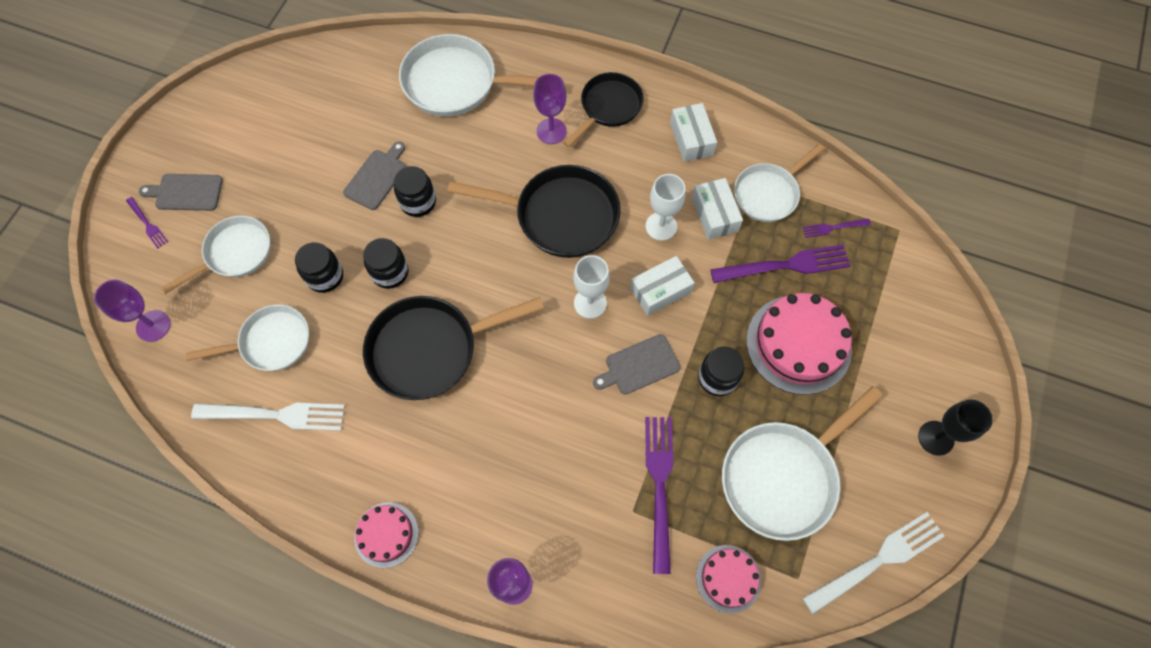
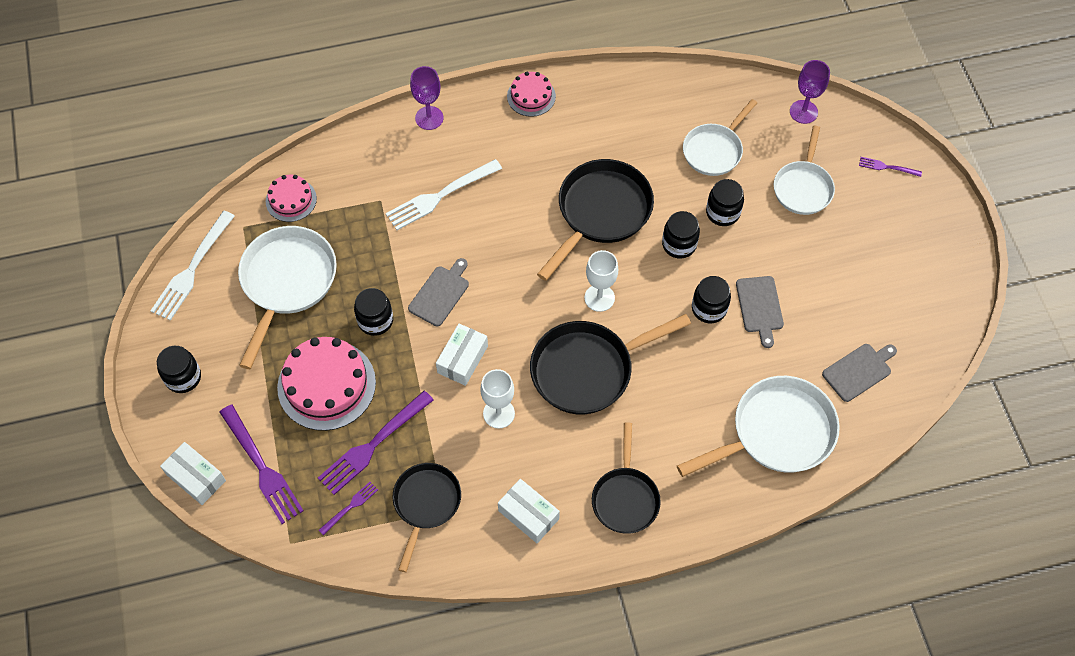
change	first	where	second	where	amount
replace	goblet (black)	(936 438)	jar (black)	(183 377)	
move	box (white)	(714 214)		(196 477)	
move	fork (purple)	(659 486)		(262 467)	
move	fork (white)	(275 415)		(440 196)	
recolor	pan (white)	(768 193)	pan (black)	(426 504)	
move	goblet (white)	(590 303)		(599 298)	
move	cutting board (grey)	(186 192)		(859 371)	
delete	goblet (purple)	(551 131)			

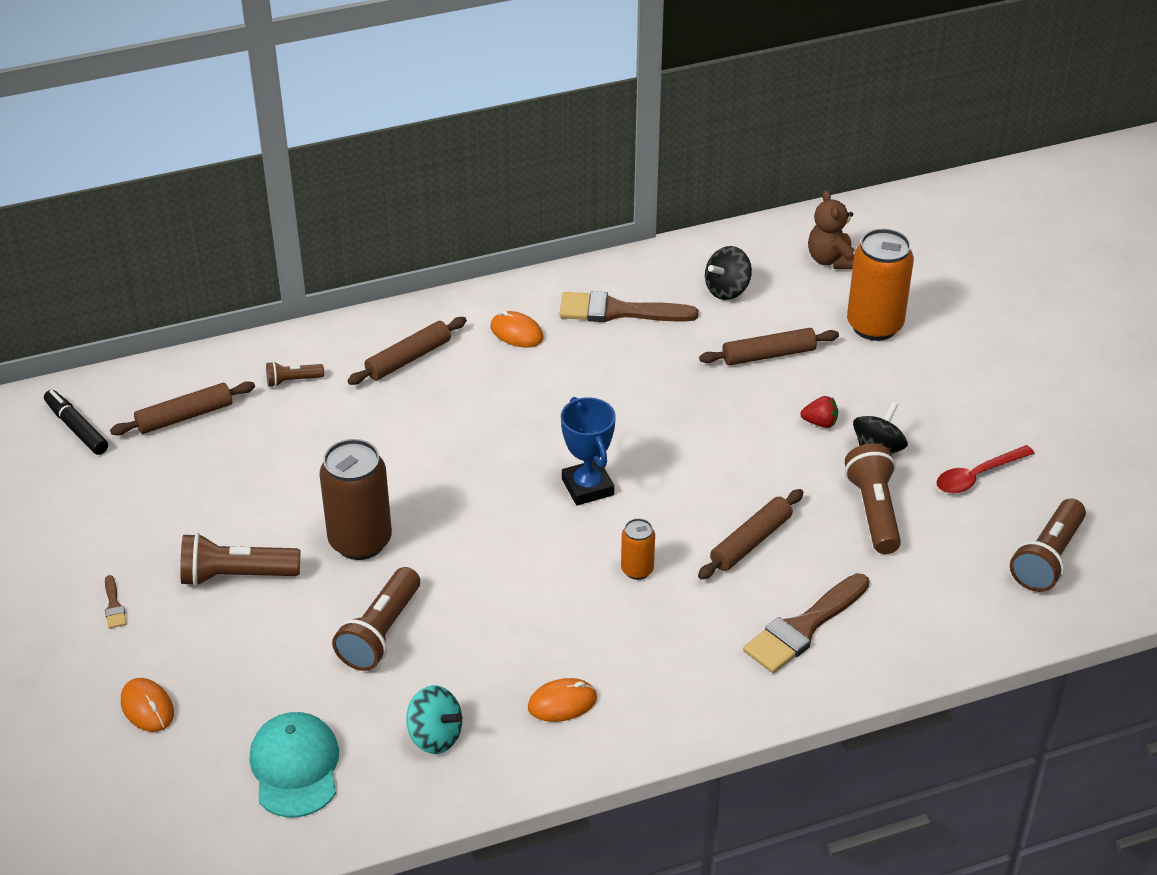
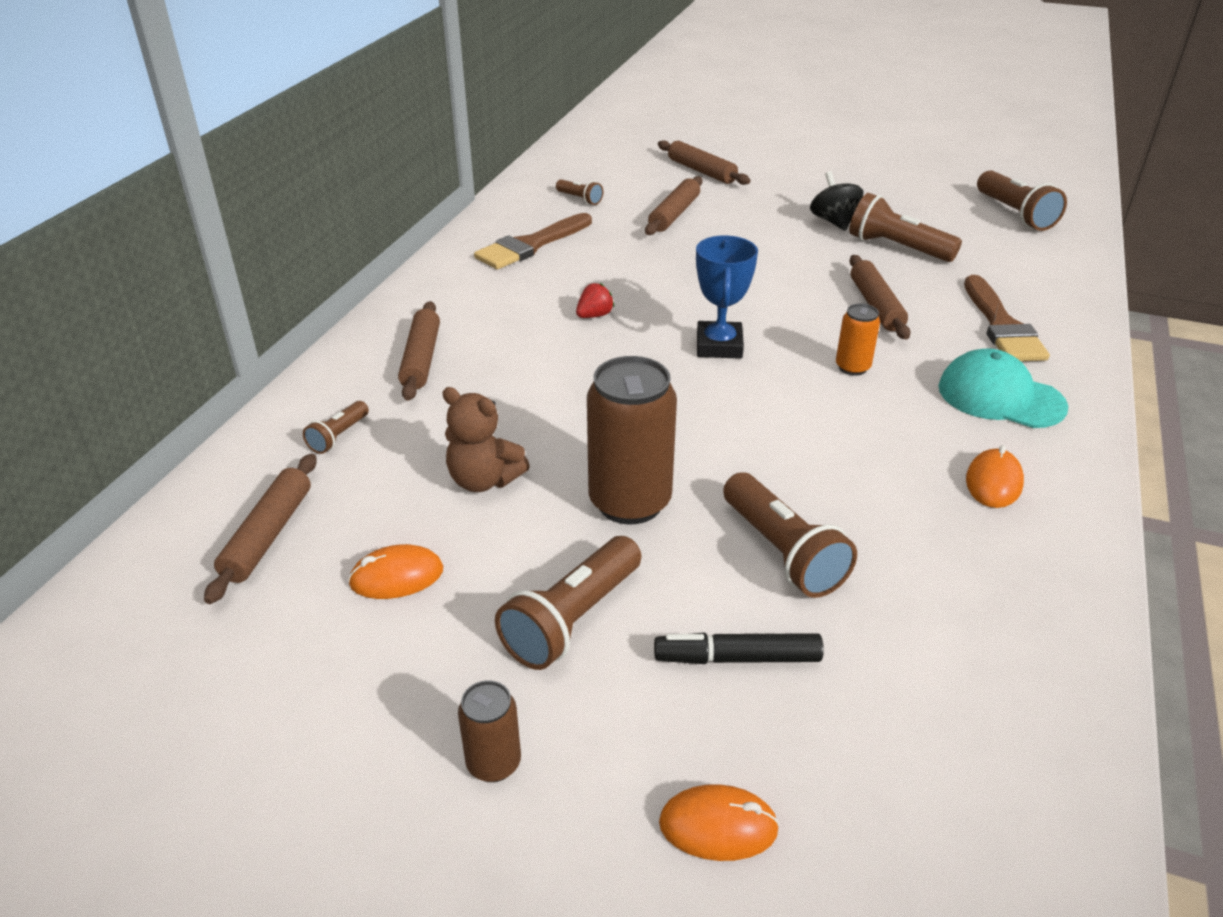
change	first	where	second	where	amount
move	mouse (orange)	(516 333)		(396 576)	
move	teddy bear (brown)	(831 260)		(484 480)	
replace	brush (brown)	(114 606)	can (brown)	(493 763)	
replace	spinning top (black)	(727 290)	flashlight (brown)	(580 199)	
move	strawberry (red)	(820 423)		(594 315)	
move	marker (black)	(76 428)		(737 658)	
replace	can (orange)	(874 326)	rolling pin (brown)	(701 171)	
rotate	trophy (blue)	(587 487)		(719 346)	75 degrees clockwise
move	cap (turquoise)	(295 767)		(1000 397)	
delete	spinning top (turquoise)	(435 736)			
delete	spoon (red)	(977 476)			

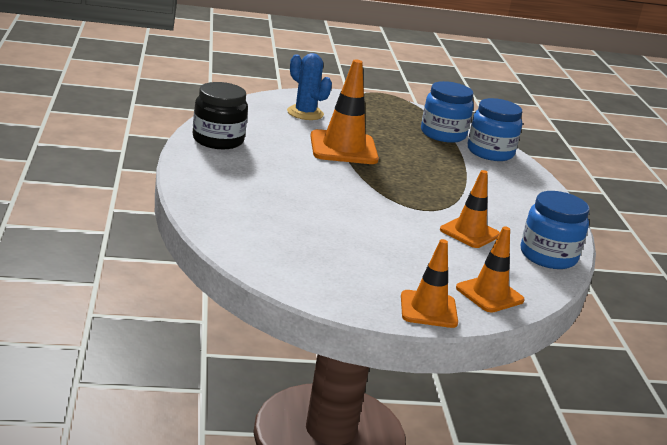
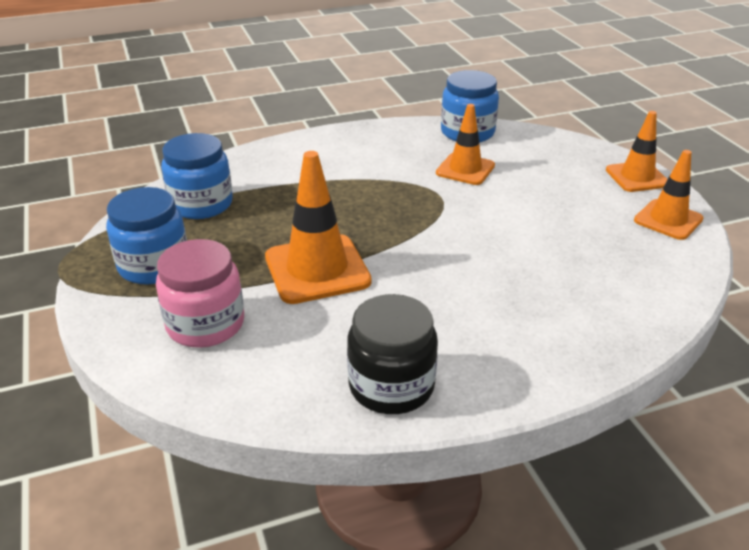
change	first	where	second	where	amount
move	jar (blue)	(490 152)		(154 265)	
replace	cactus (blue)	(305 113)	jar (pink)	(205 324)	
move	traffic cone (orange)	(489 294)		(668 220)	

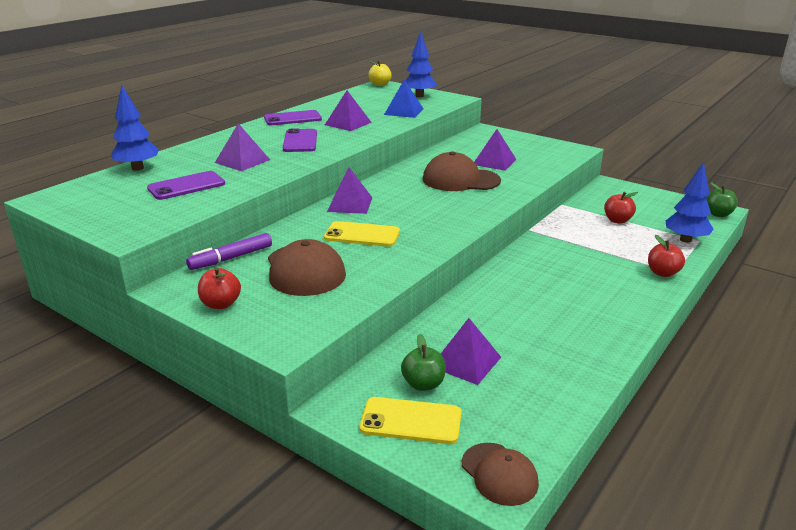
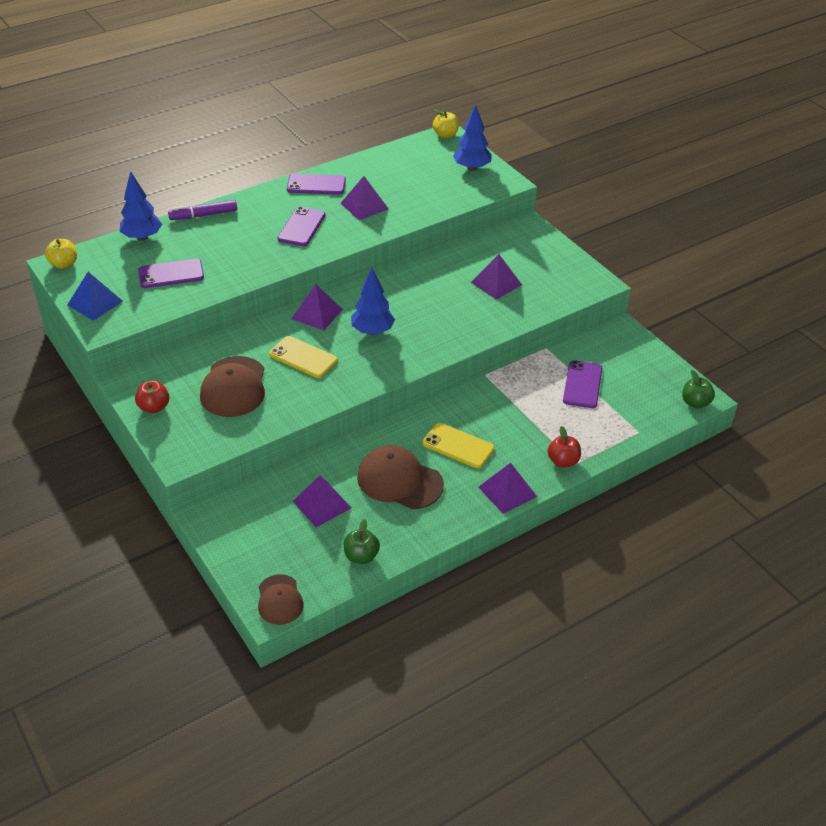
change	first	where	second	where	amount
insert			apple (yellow)	(64 264)	
move	pyramid (blue)	(403 111)		(95 303)	
move	marker (purple)	(231 258)		(203 215)	
move	apple (green)	(423 384)		(361 556)	
move	tree (blue)	(685 240)		(372 331)	
move	cap (brown)	(460 180)		(399 481)	
move	phone (yellow)	(411 421)		(458 446)	
move	pyramid (purple)	(242 161)		(507 491)	
replace	apple (red)	(617 220)	phone (purple)	(582 384)	

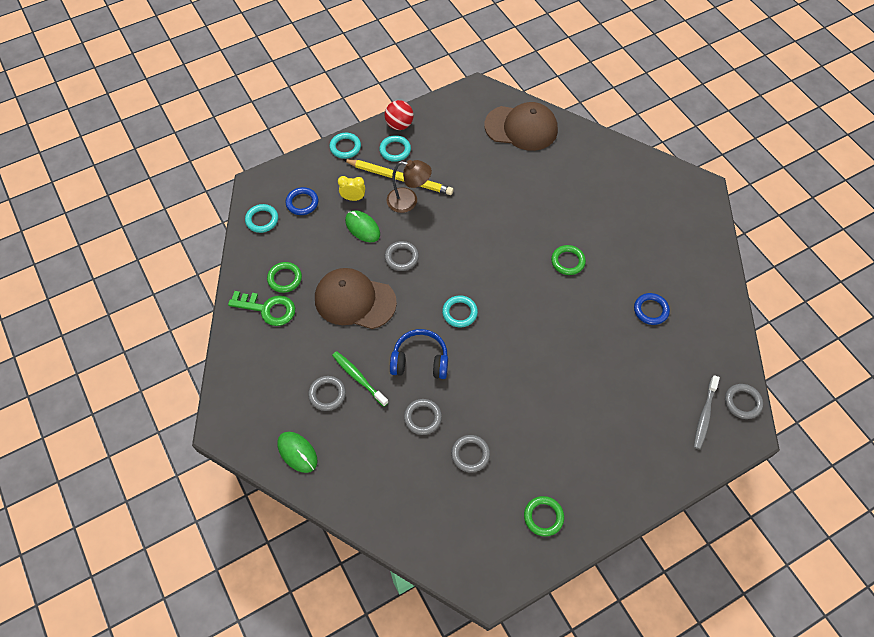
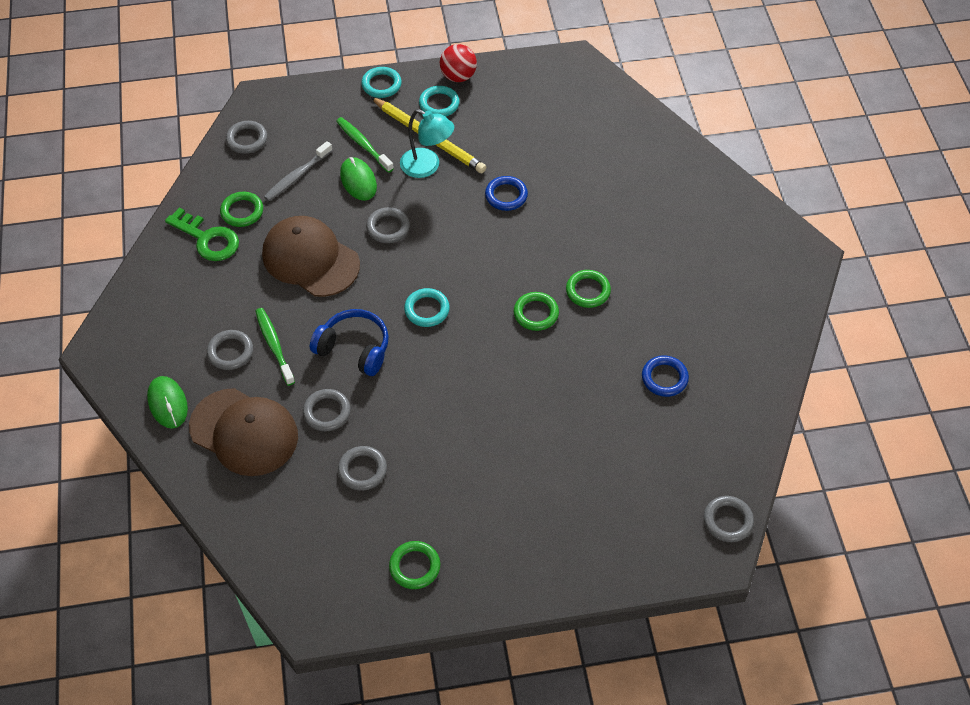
change	first	where	second	where	amount
move	cap (brown)	(521 128)		(244 432)	
recolor	ring (turquoise)	(262 220)	ring (grey)	(247 139)	
move	toothbrush (grey)	(704 415)		(297 176)	
replace	clock (yellow)	(353 198)	toothbrush (green)	(363 145)	
recolor	lamp (brown)	(408 201)	lamp (turquoise)	(427 167)	
move	ring (blue)	(302 203)		(506 195)	
insert			ring (green)	(536 313)	

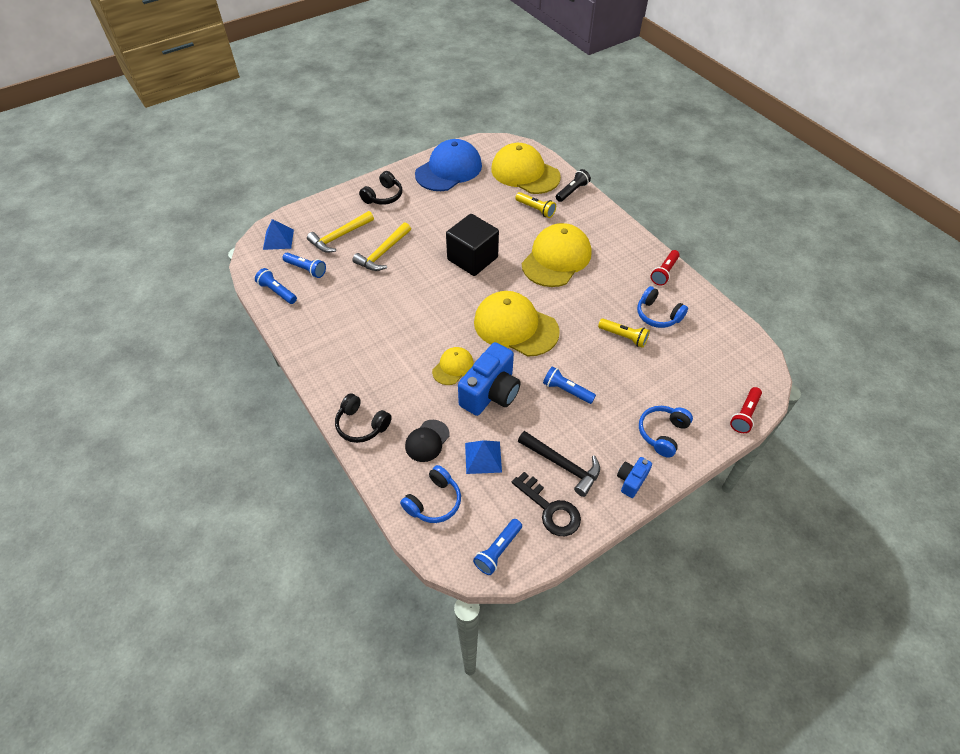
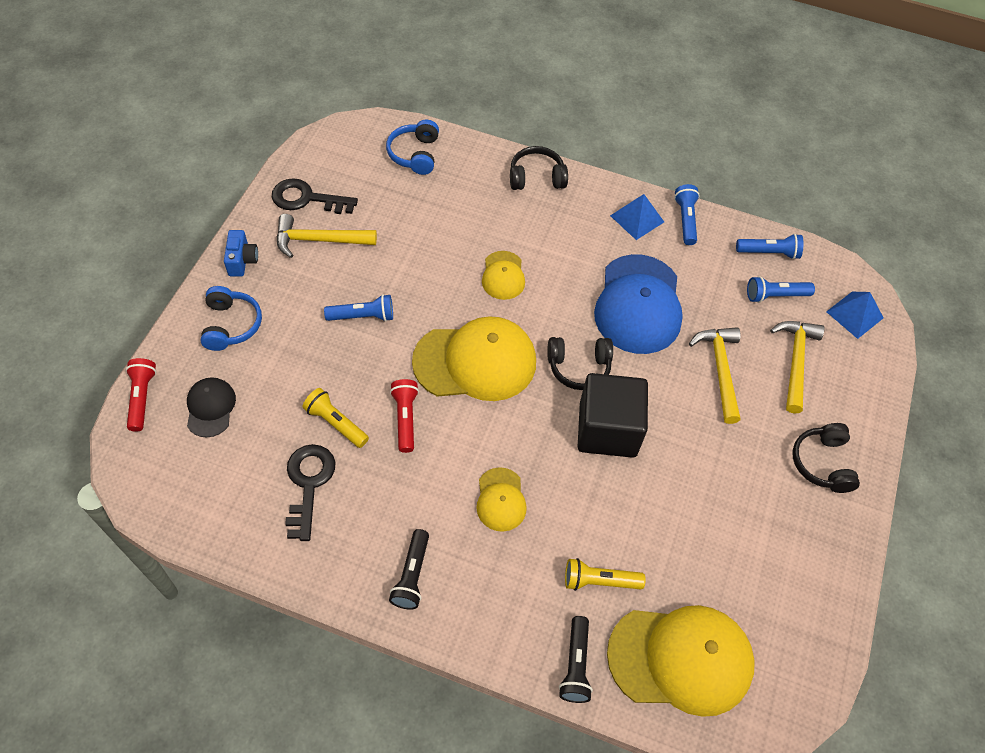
change	first	where	second	where	amount
move	cap (black)	(427 441)		(210 408)	
recolor	hammer (black)	(562 465)	hammer (yellow)	(319 240)	
replace	headphones (blue)	(658 315)	key (black)	(308 484)	
rotate	flashlight (yellow)	(624 337)		(336 423)	45 degrees clockwise
insert			flashlight (black)	(412 575)	
move	flashlight (red)	(664 272)		(405 418)	
resize	cap (yellow)	(556 258)		(500 500)	x0.50
insert			headphones (black)	(579 367)	
move	cap (blue)	(449 170)		(638 304)	
move	pyramid (blue)	(483 457)		(637 218)	
move	flashlight (blue)	(498 550)		(685 220)	
delete	camera (blue)	(490 393)			

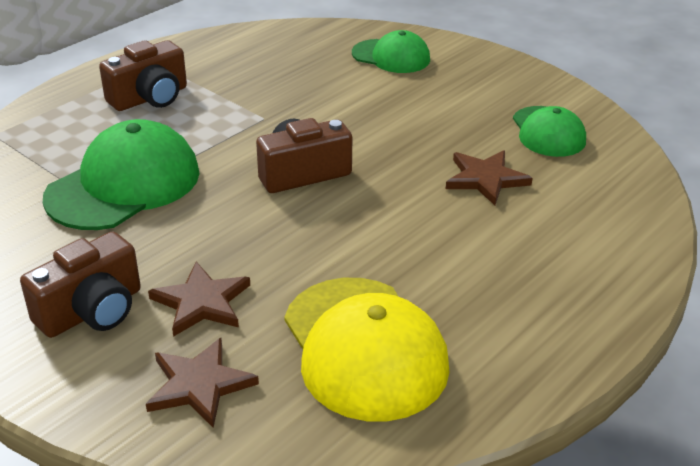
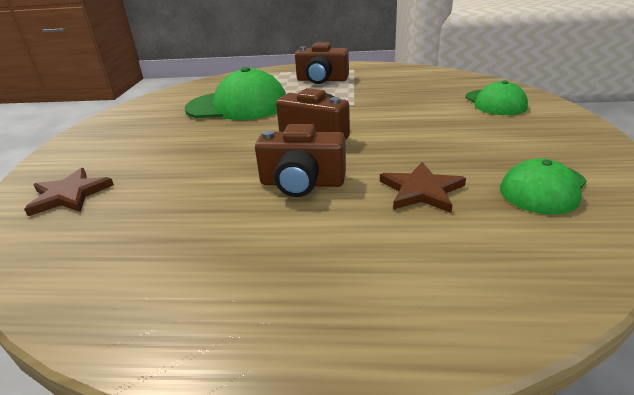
change	first	where	second	where	amount
move	camera (brown)	(92 311)		(302 183)	
delete	star (brown)	(201 302)			
delete	cap (yellow)	(364 348)			

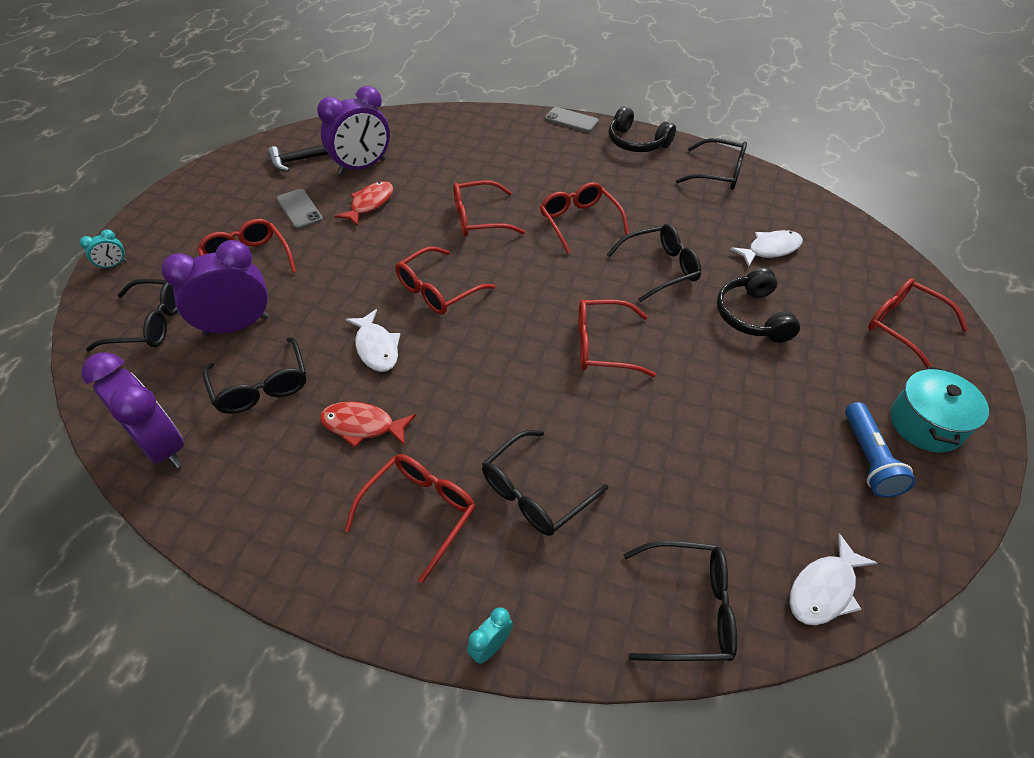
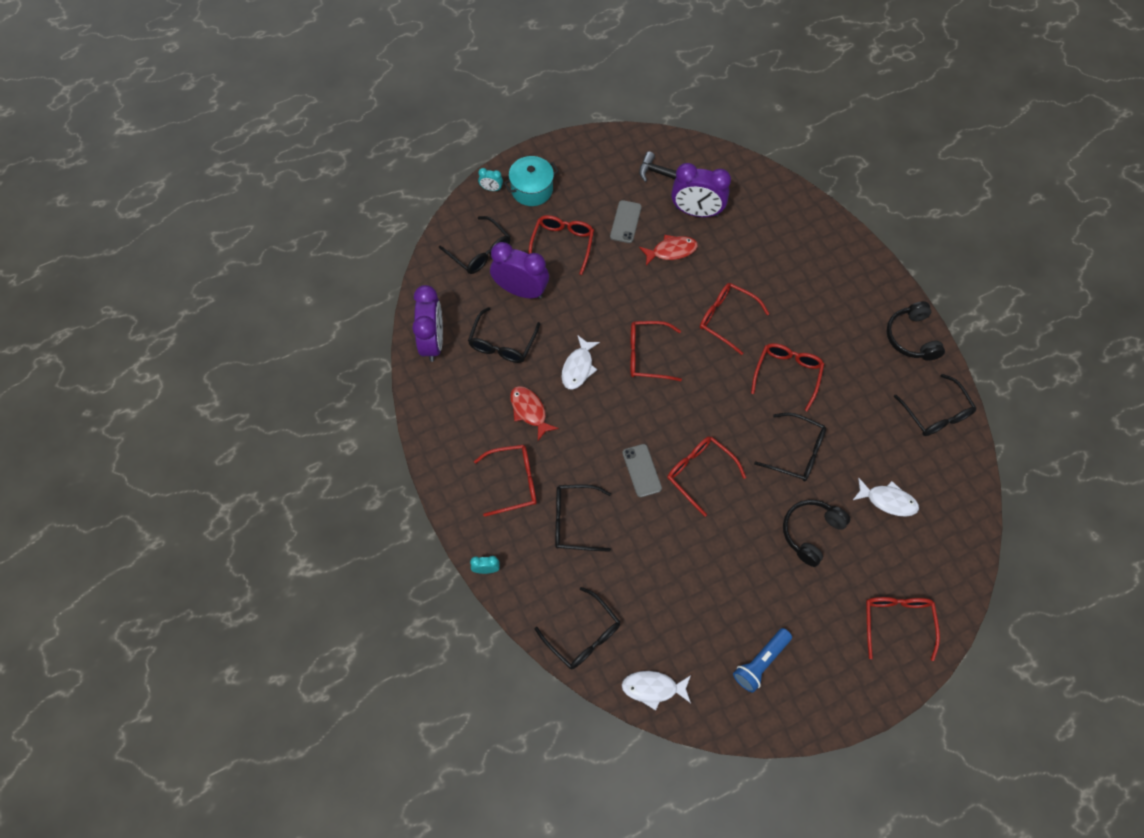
change	first	where	second	where	amount
move	pot (turquoise)	(925 424)		(532 189)	
move	phone (grey)	(571 120)		(642 470)	

